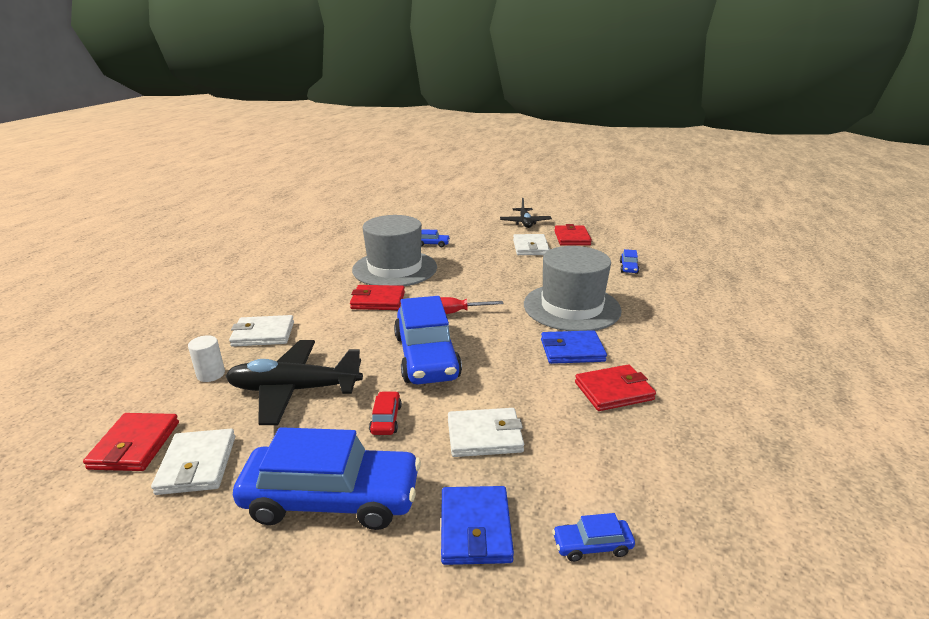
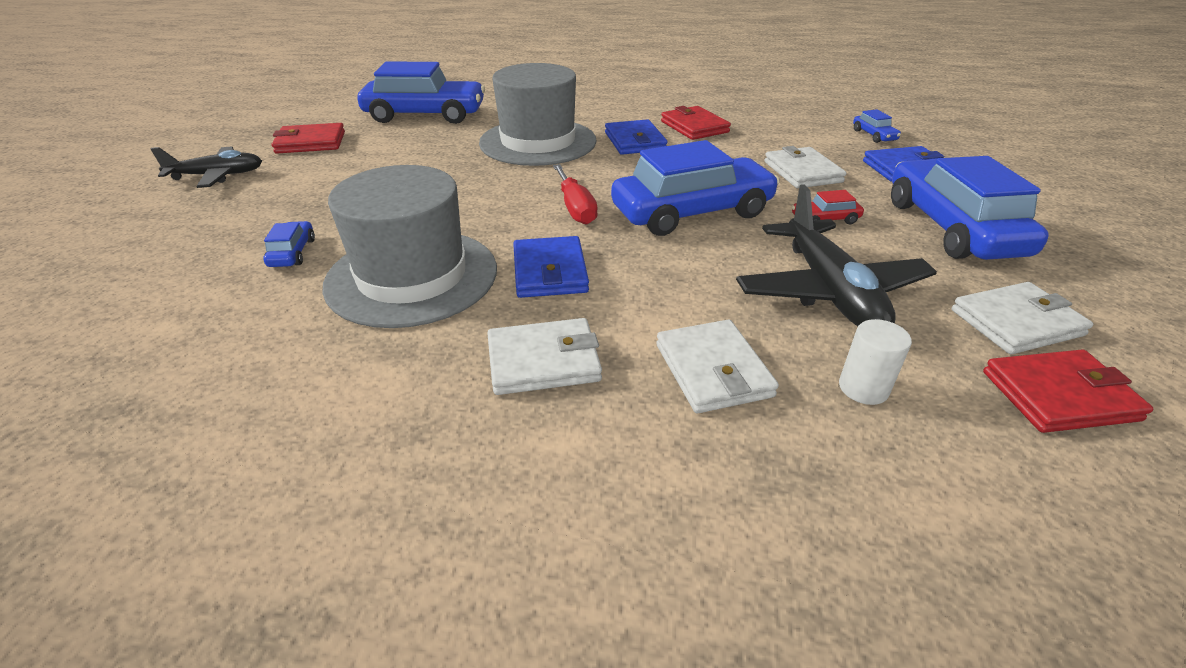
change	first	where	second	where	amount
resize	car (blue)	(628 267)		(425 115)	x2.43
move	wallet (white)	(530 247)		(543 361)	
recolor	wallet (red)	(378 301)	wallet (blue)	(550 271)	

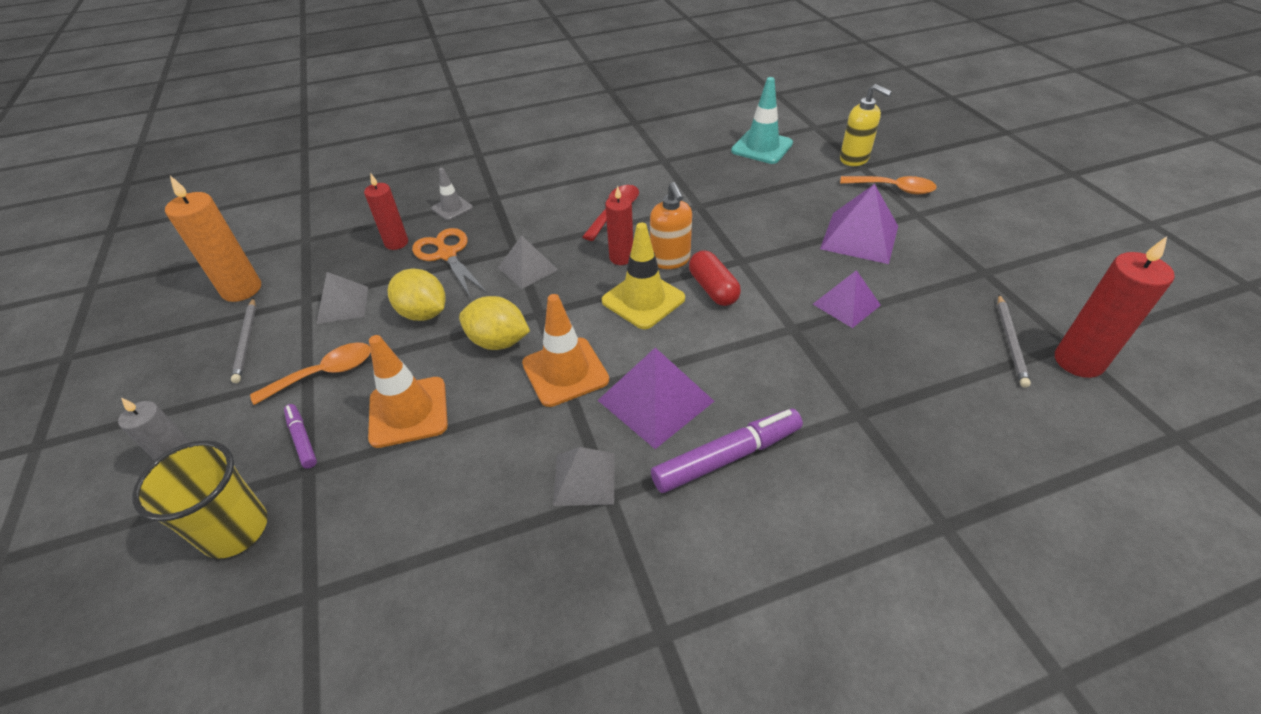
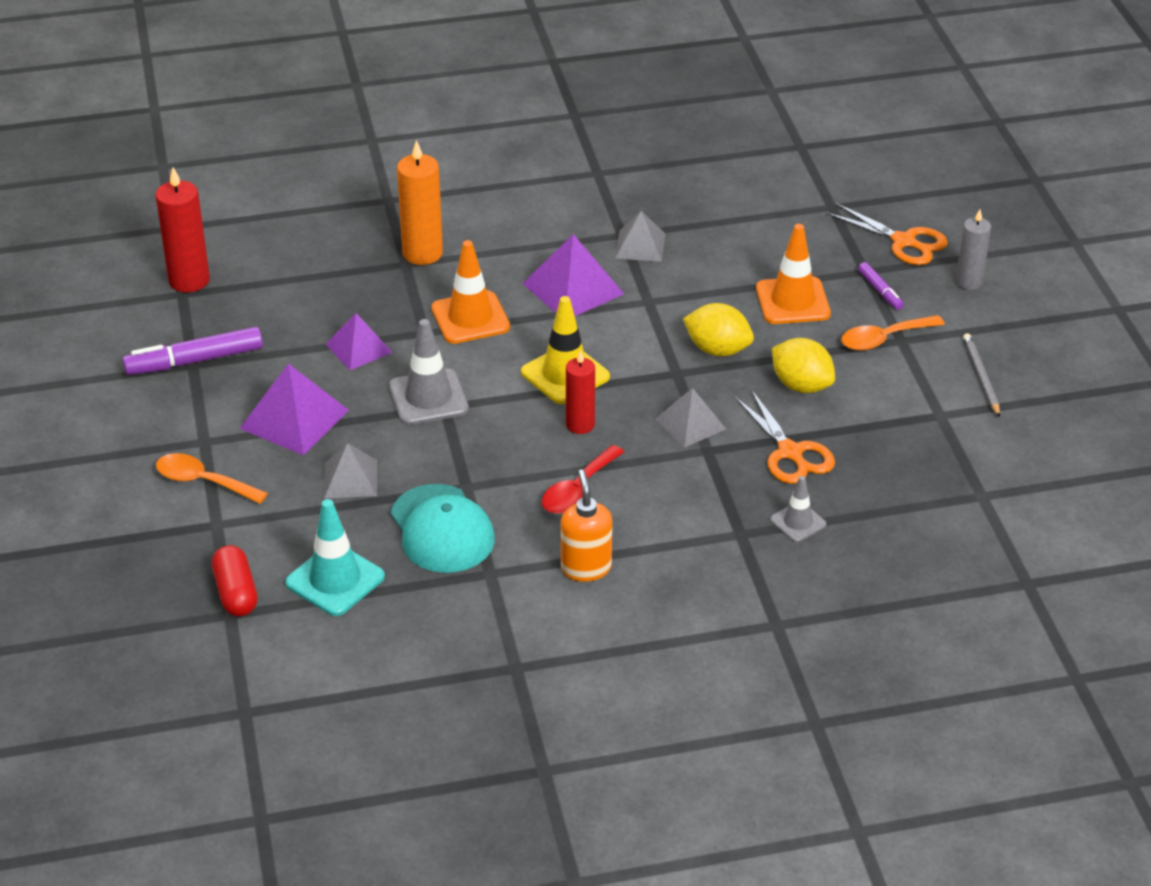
change	first	where	second	where	amount
move	marker (purple)	(726 457)		(195 361)	
move	capsule (red)	(713 289)		(236 593)	
move	pyramid (grey)	(343 304)		(350 479)	
insert			traffic cone (grey)	(428 398)	
insert			cap (turquoise)	(442 529)	
move	candle (orange)	(242 289)		(422 253)	
move	traffic cone (orange)	(565 372)		(470 318)	
move	soap dispenser (orange)	(670 260)		(586 568)	
replace	cup (yellow)	(235 530)	scissors (orange)	(904 241)	
delete	candle (red)	(396 243)			
delete	soap dispenser (yellow)	(854 159)			
delete	pencil (grey)	(1010 341)			

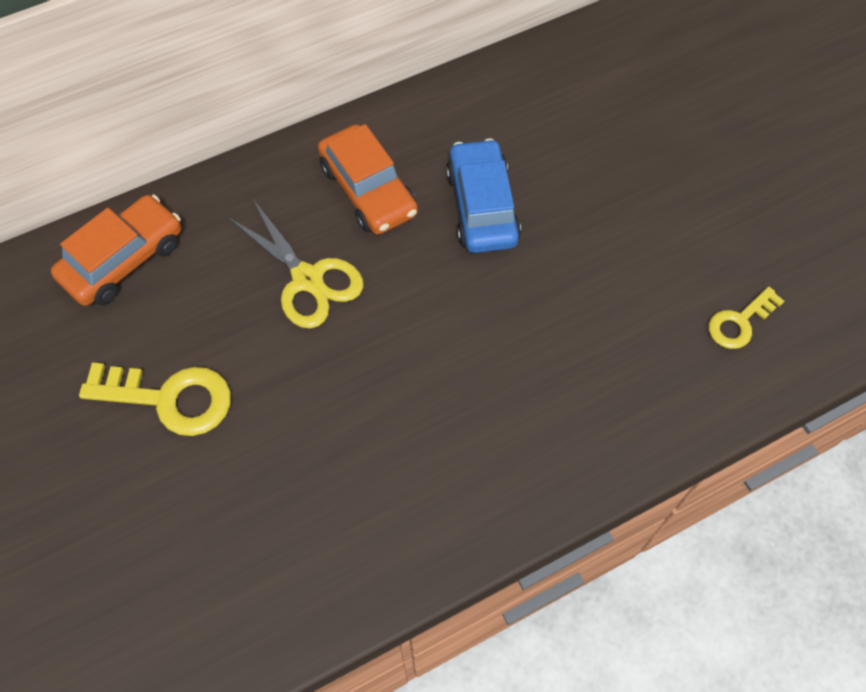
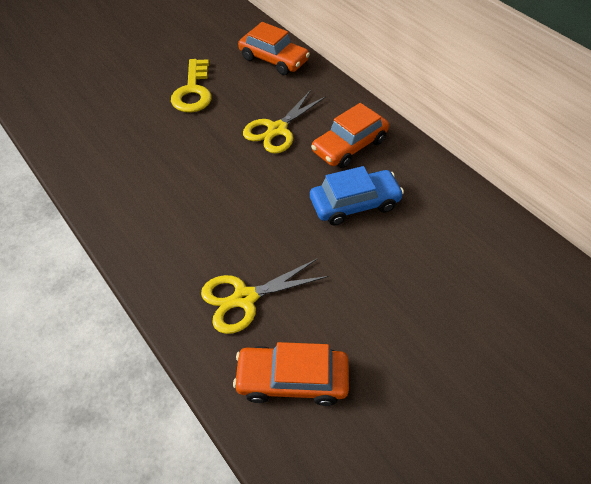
change	first	where	second	where	amount
insert			scissors (yellow)	(244 298)	
replace	key (yellow)	(740 322)	car (orange)	(292 380)	

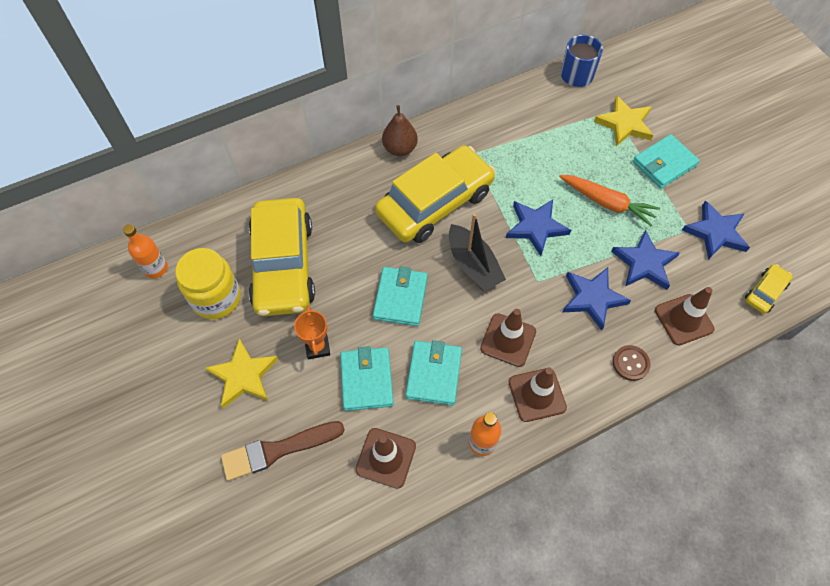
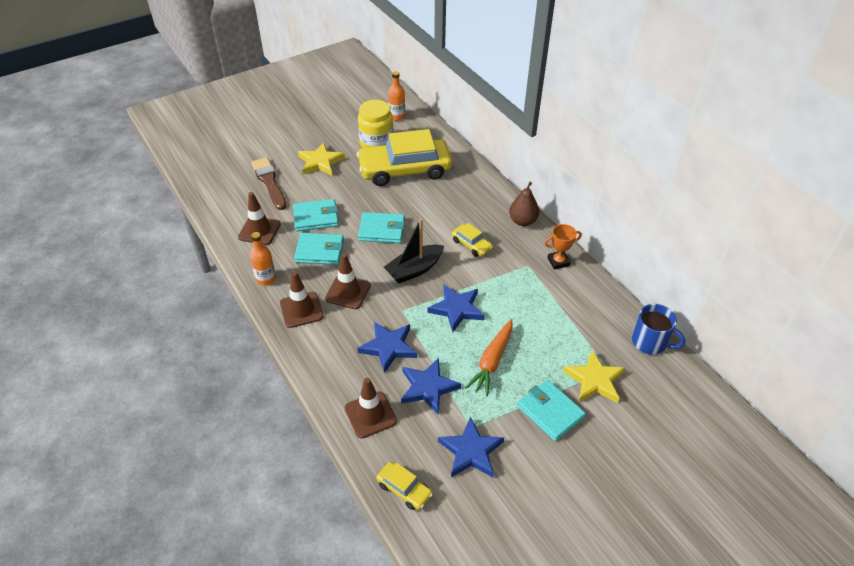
change	first	where	second	where	amount
resize	car (yellow)	(435 203)		(471 245)	x0.43
move	trophy (orange)	(317 347)		(558 262)	
delete	button (brown)	(630 363)			

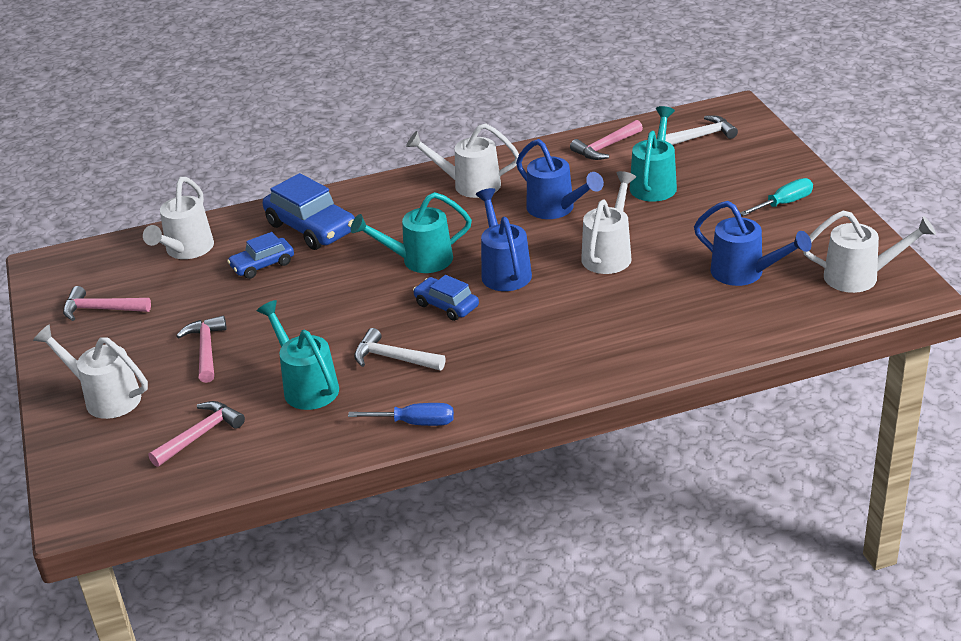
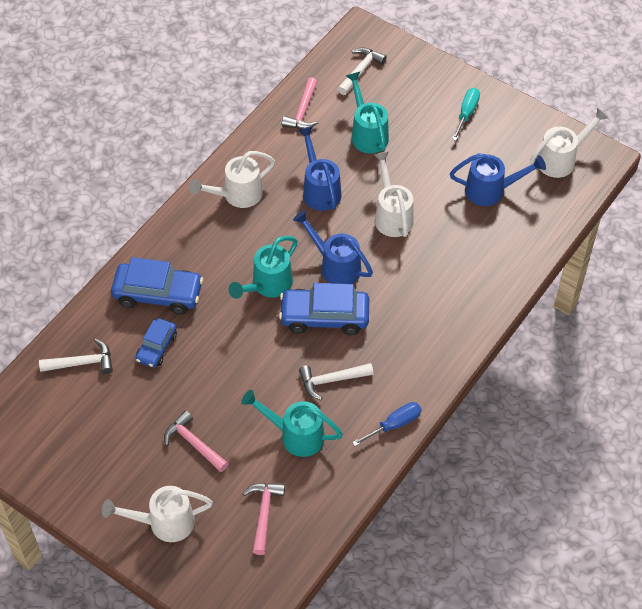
change	first	where	second	where	amount
replace	watering can (white)	(186 250)	hammer (white)	(82 363)	
resize	car (blue)	(446 305)		(324 316)	x1.69
rotate	watering can (blue)	(555 209)		(320 190)	120 degrees counterclockwise
delete	hammer (pink)	(101 309)			

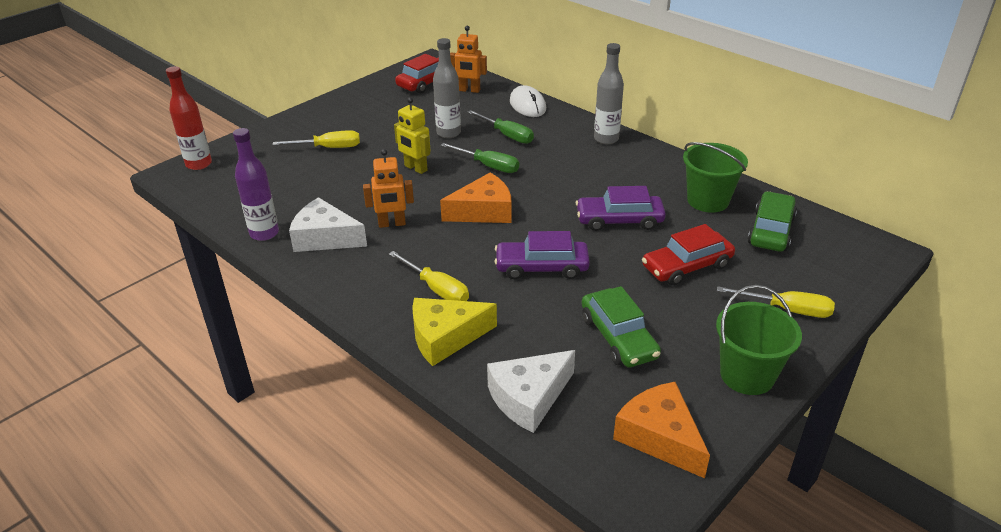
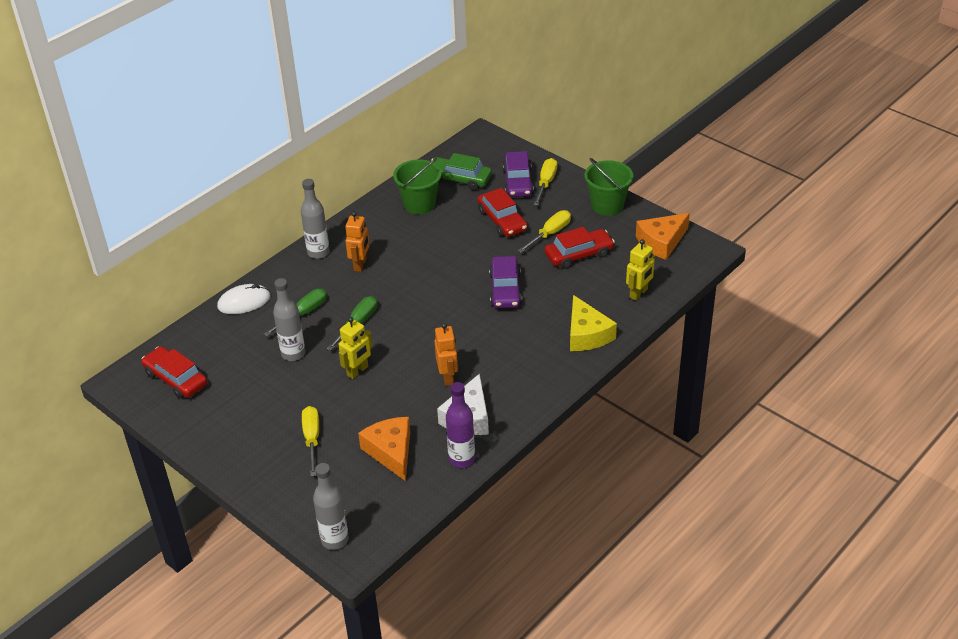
change	first	where	second	where	amount
recolor	bottle (red)	(199 164)	bottle (grey)	(334 540)	
move	robot (orange)	(469 90)		(360 264)	
move	cheese (orange)	(483 211)		(391 452)	
move	car (purple)	(619 220)		(518 182)	
move	screwdriver (yellow)	(437 289)		(550 234)	
recolor	car (green)	(618 337)	car (red)	(579 254)	
replace	cheese (white)	(529 398)	robot (yellow)	(638 293)	

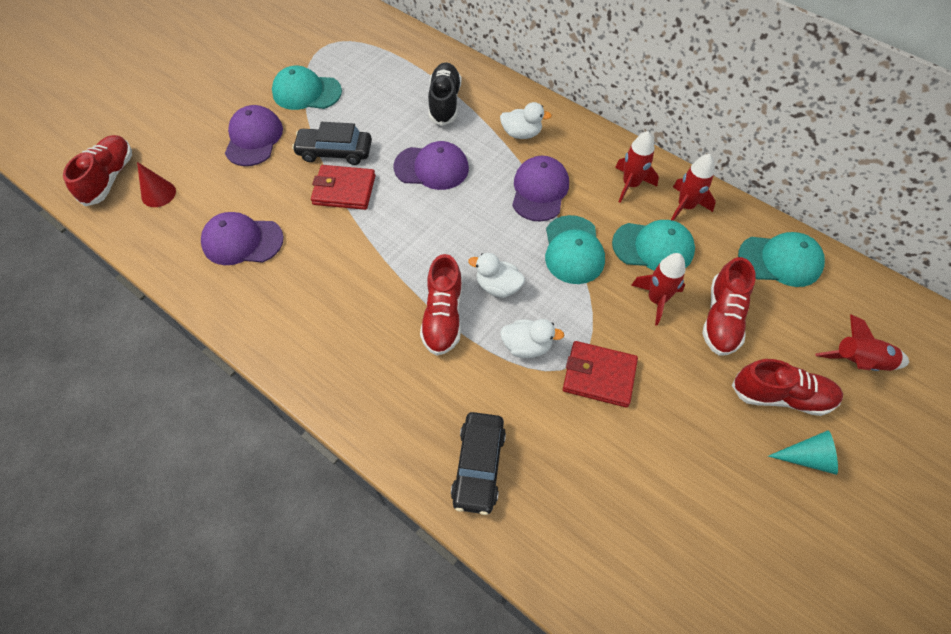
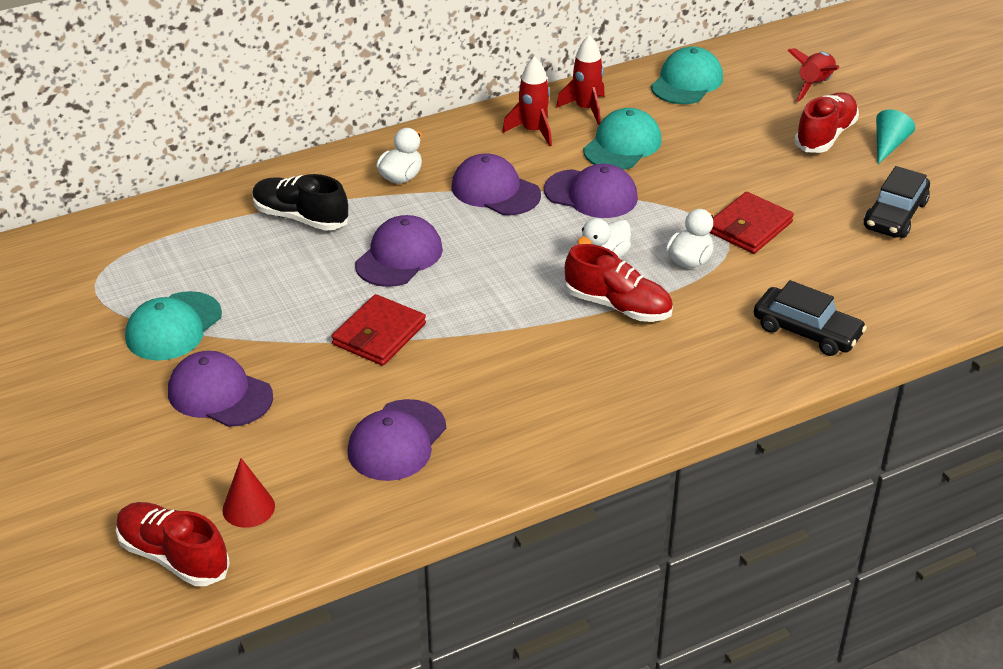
change	first	where	second	where	amount
recolor	cap (turquoise)	(573 250)	cap (purple)	(591 194)	
move	car (black)	(335 152)		(895 215)	
delete	rocket (red)	(656 300)			
delete	shoe (red)	(722 318)			

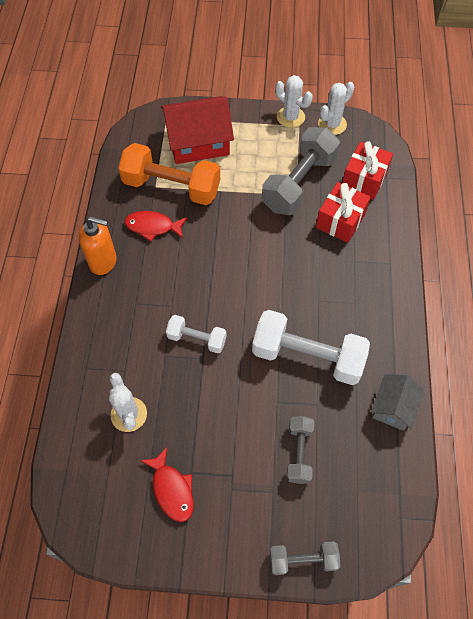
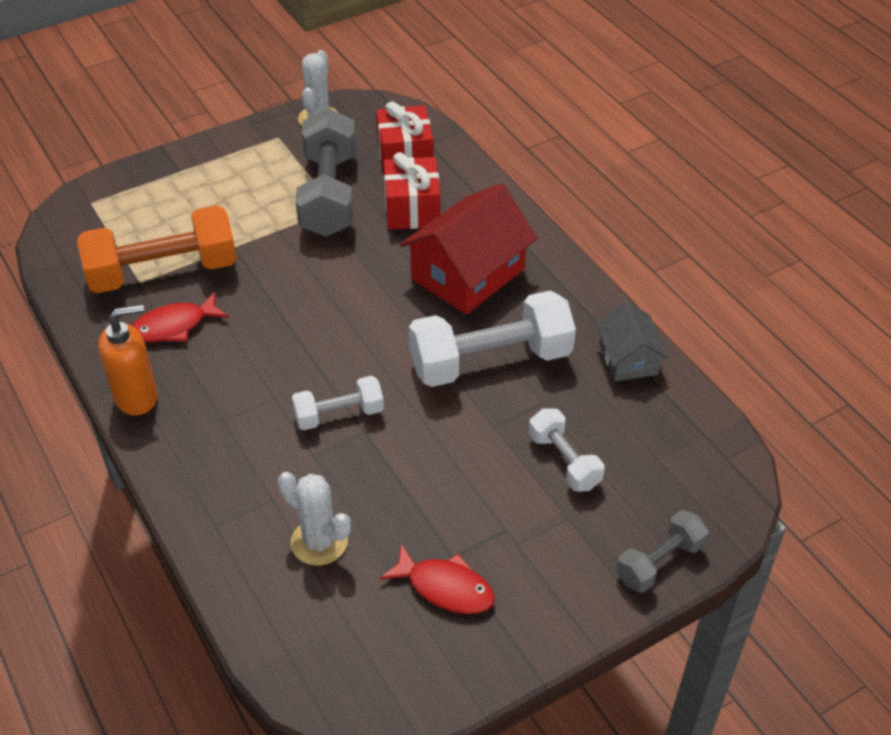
change	first	where	second	where	amount
move	house (red)	(198 142)		(468 274)	
recolor	dumbbell (grey)	(299 453)	dumbbell (white)	(564 461)	
delete	cactus (white)	(290 117)			

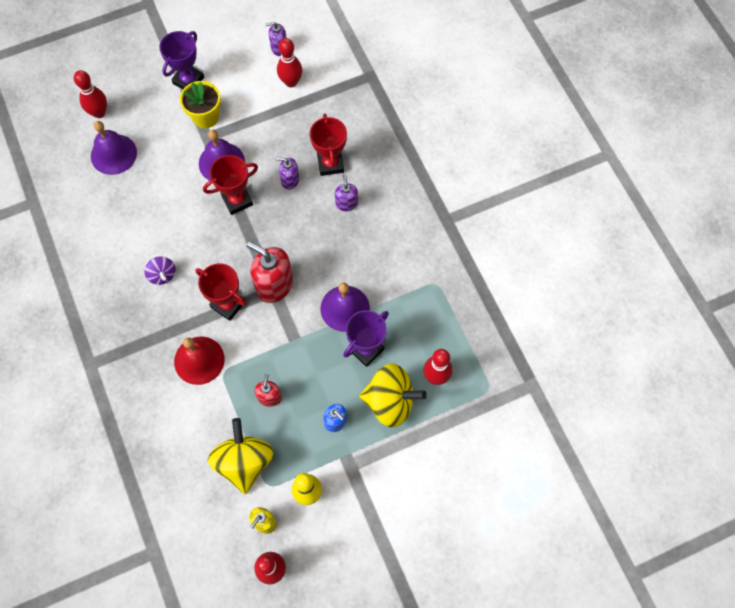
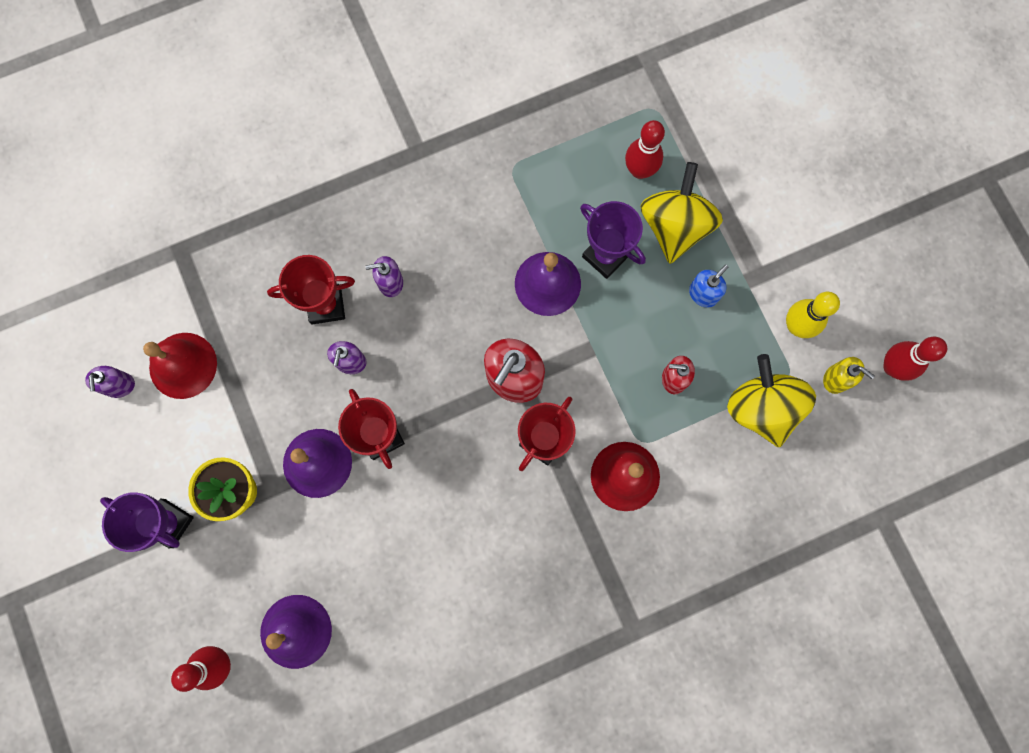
change	first	where	second	where	amount
replace	bowling pin (red)	(291 82)	bell (red)	(183 365)	
rotate	spinning top (yellow)	(244 462)		(761 408)	75 degrees clockwise
delete	spinning top (purple)	(162 275)			

